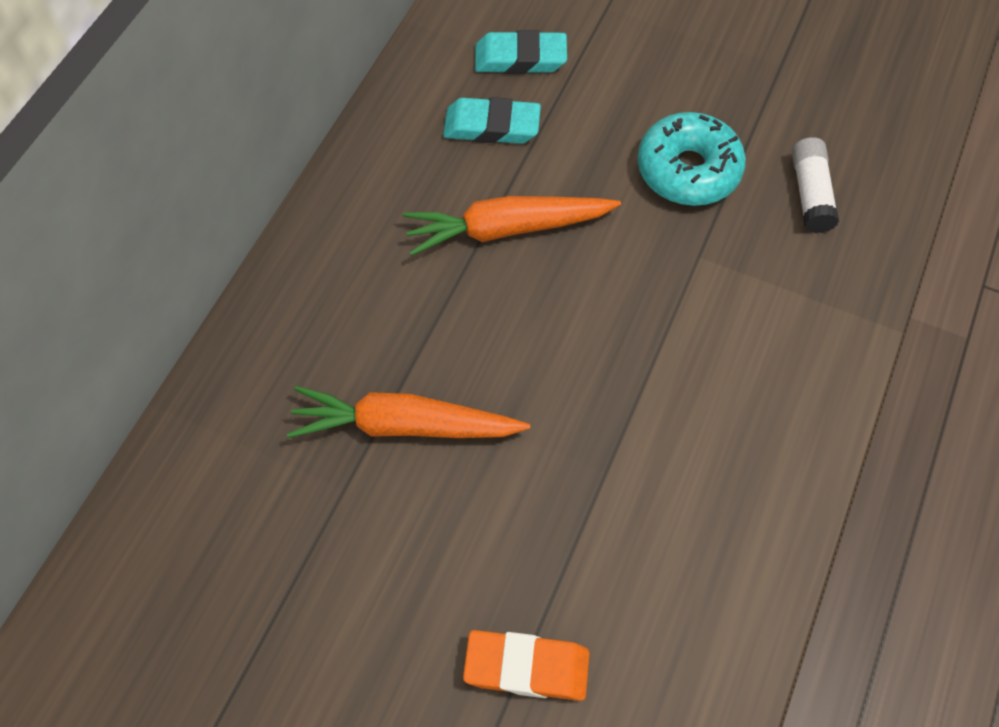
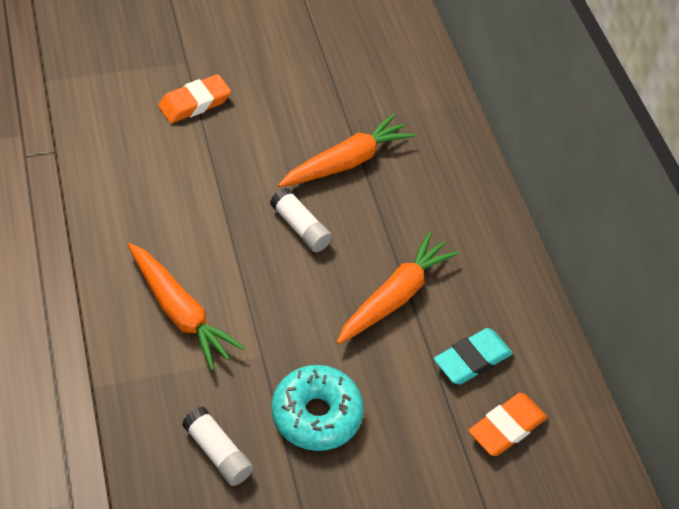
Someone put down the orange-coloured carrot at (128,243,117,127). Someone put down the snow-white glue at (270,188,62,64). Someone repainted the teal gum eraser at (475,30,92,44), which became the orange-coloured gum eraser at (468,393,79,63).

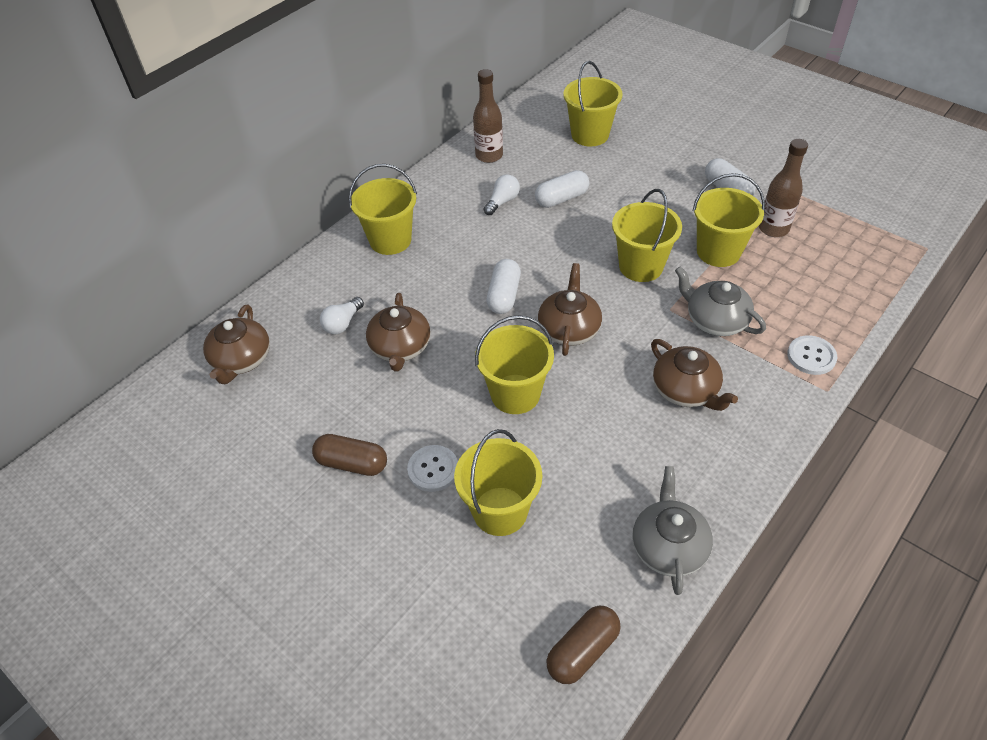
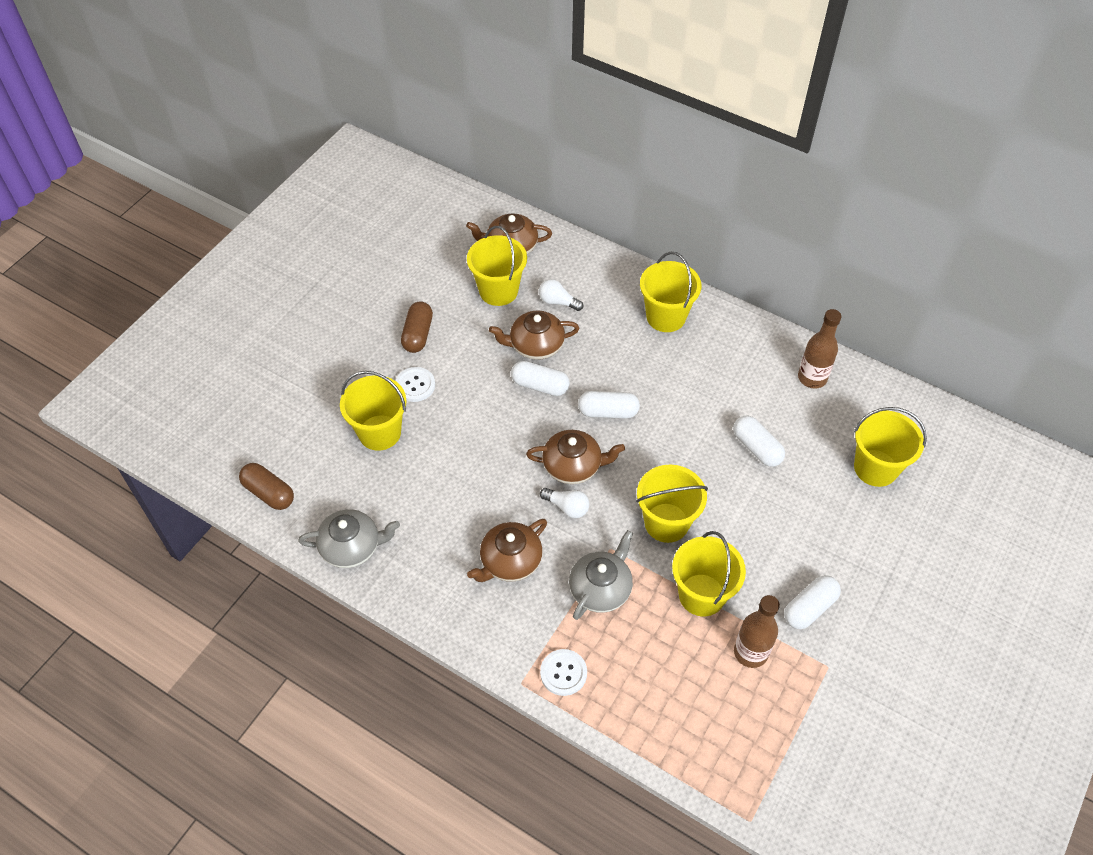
Someone carried the yellow pail from (475,315,79,99) to (467,226,60,80). Someone put down the snow-white pill at (511,361,59,35). Someone carried the snow-white lightbulb from (484,174,36,41) to (540,488,49,30).

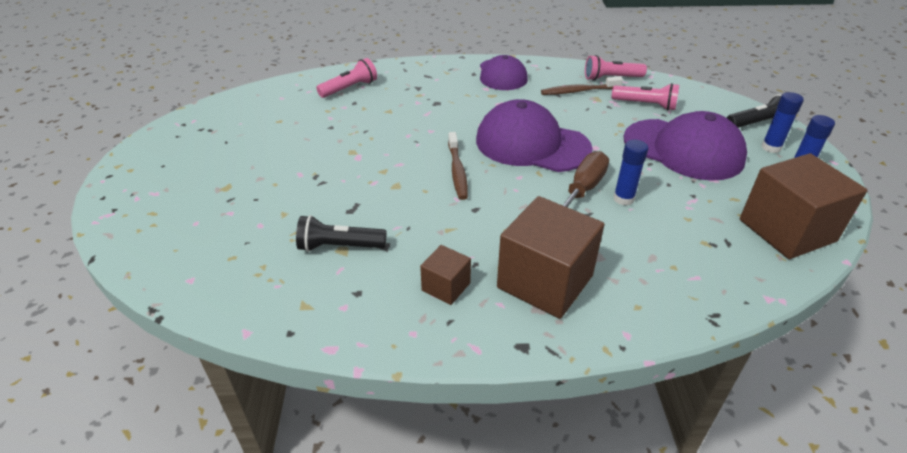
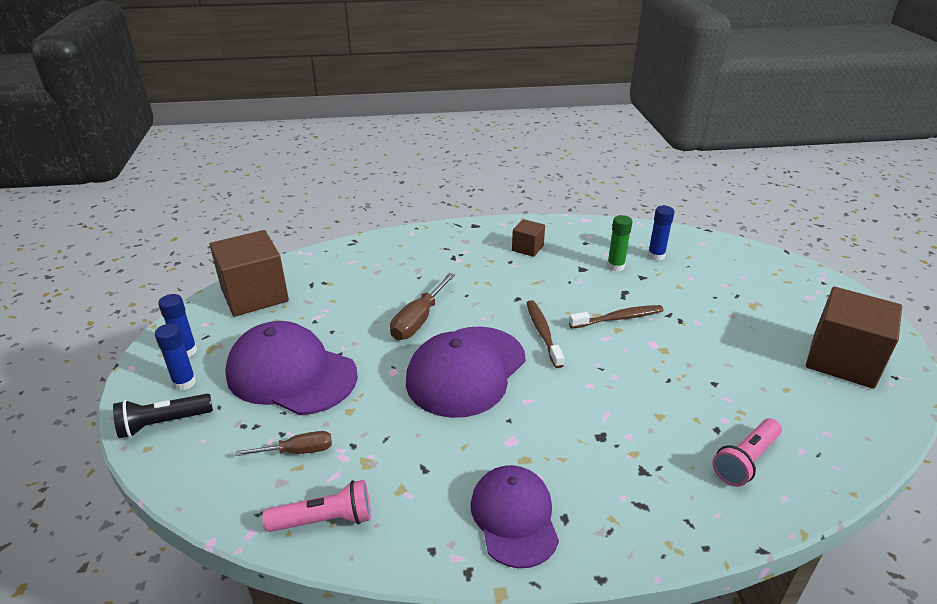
Someone swapped the rosy pocket torch at (612,83,67,28) for the russet flat screwdriver at (236,431,96,25). Someone rotated the violet baseball cap at (476,99,117,73) by 105 degrees clockwise. Someone carried the russet tooth brush from (541,76,82,19) to (569,305,94,24). Someone swapped the black pocket torch at (296,215,91,37) for the green glue at (607,215,25,56). Someone carried the cobalt glue from (613,140,35,66) to (648,206,26,55). Someone carried the russet solid cube from (497,196,108,123) to (806,287,96,102).

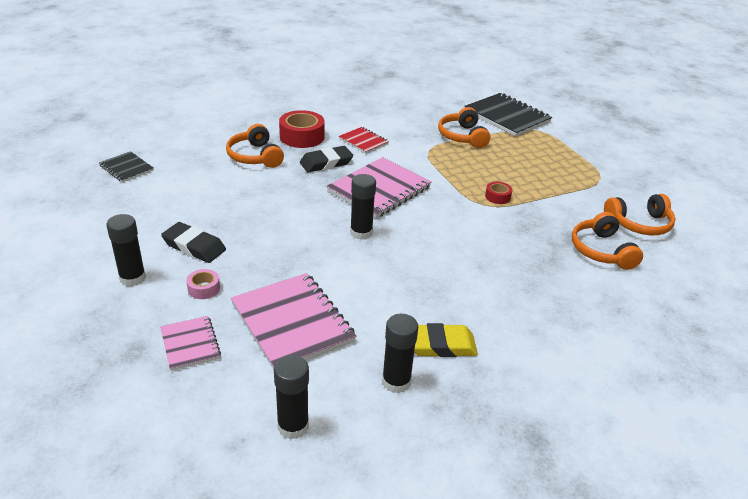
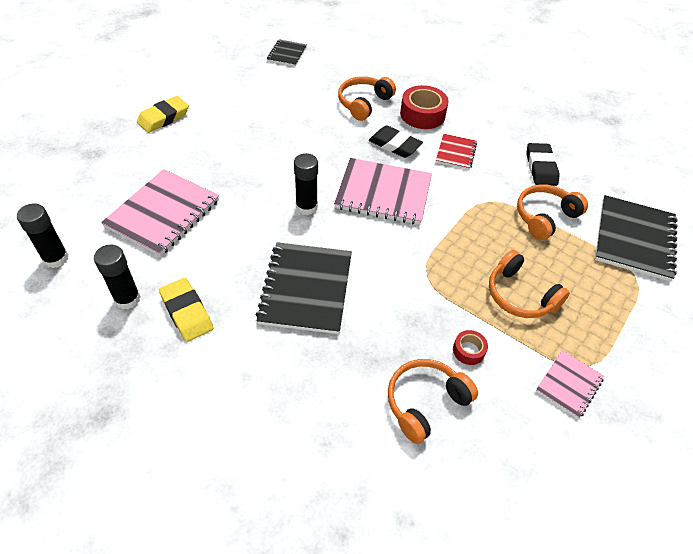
Someone swapped the black glue at (106,214,40,73) for the yellow gum eraser at (137,96,52,37). Someone put down the black notebook at (256,242,96,92). Someone carried the scarlet tape from (485,182,27,22) to (453,330,35,35). Someone carried the orange-coloured headset from (604,194,72,41) to (489,250,81,68). Someone carried the black gum eraser from (161,222,65,41) to (526,143,34,43). Someone carried the rosy notebook from (160,316,61,55) to (536,350,68,69). Someone took away the rosy tape at (186,269,34,30).

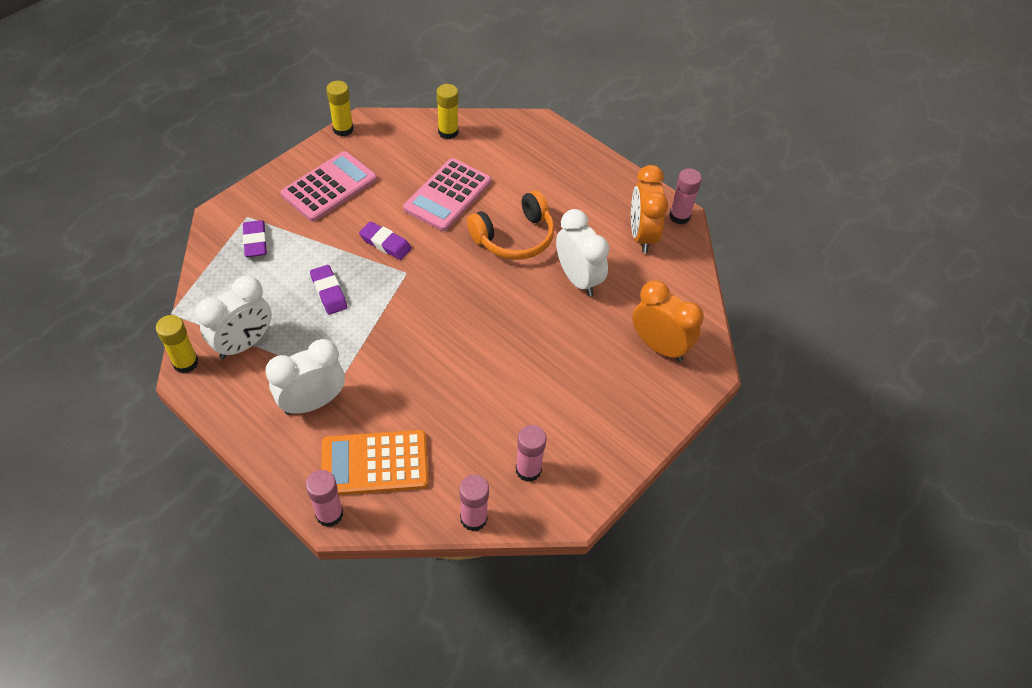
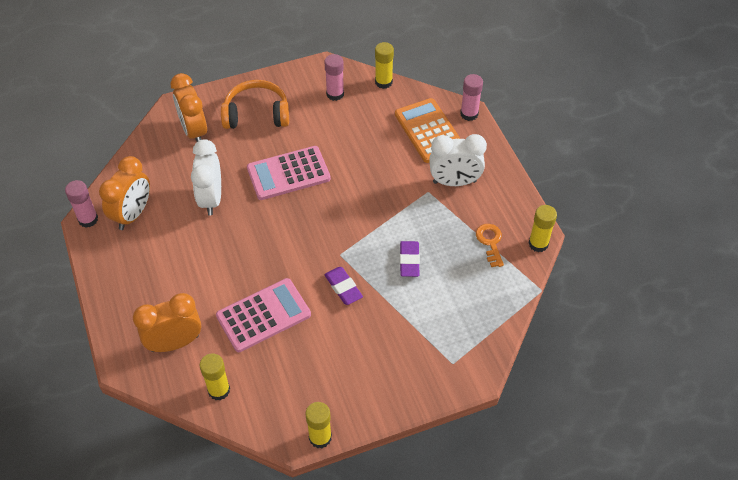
Someone put down the orange-coloured clock at (133,293,68,59). Someone carried the orange-coloured headset from (467,190,88,70) to (221,80,68,49). Someone carried the rosy calculator from (281,151,96,71) to (247,146,84,54). Someone repainted the rosy glue at (460,475,29,56), which became the yellow glue at (375,42,19,47). Someone rotated the orange-coloured calculator at (321,430,108,65) by 135 degrees counterclockwise. Someone swapped the snow-white clock at (196,276,76,83) for the orange-coloured key at (476,224,28,43). Someone took away the violet gum eraser at (243,220,24,37).

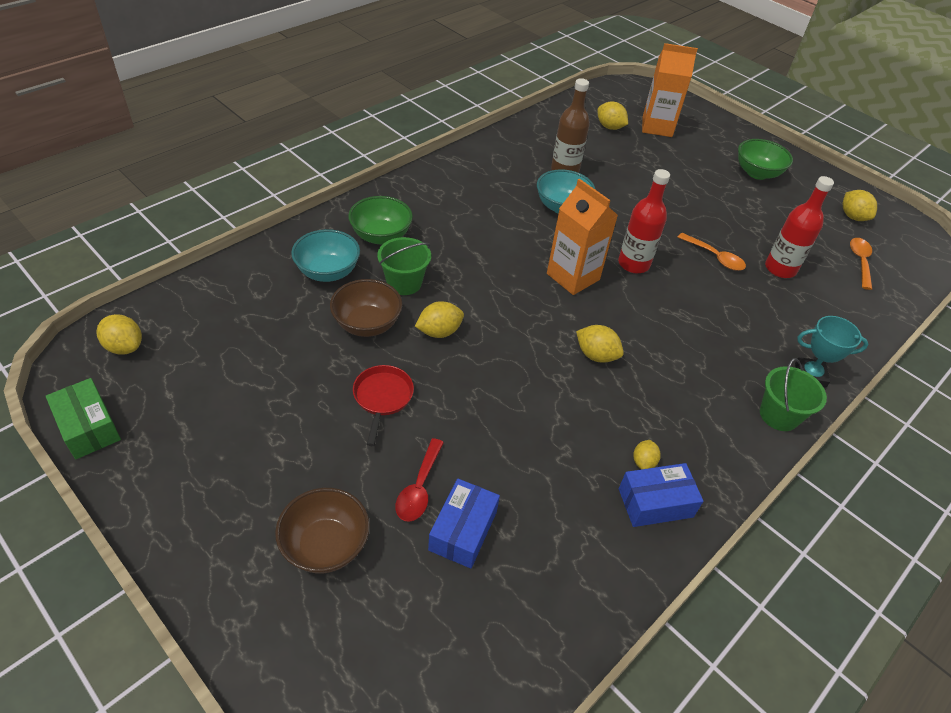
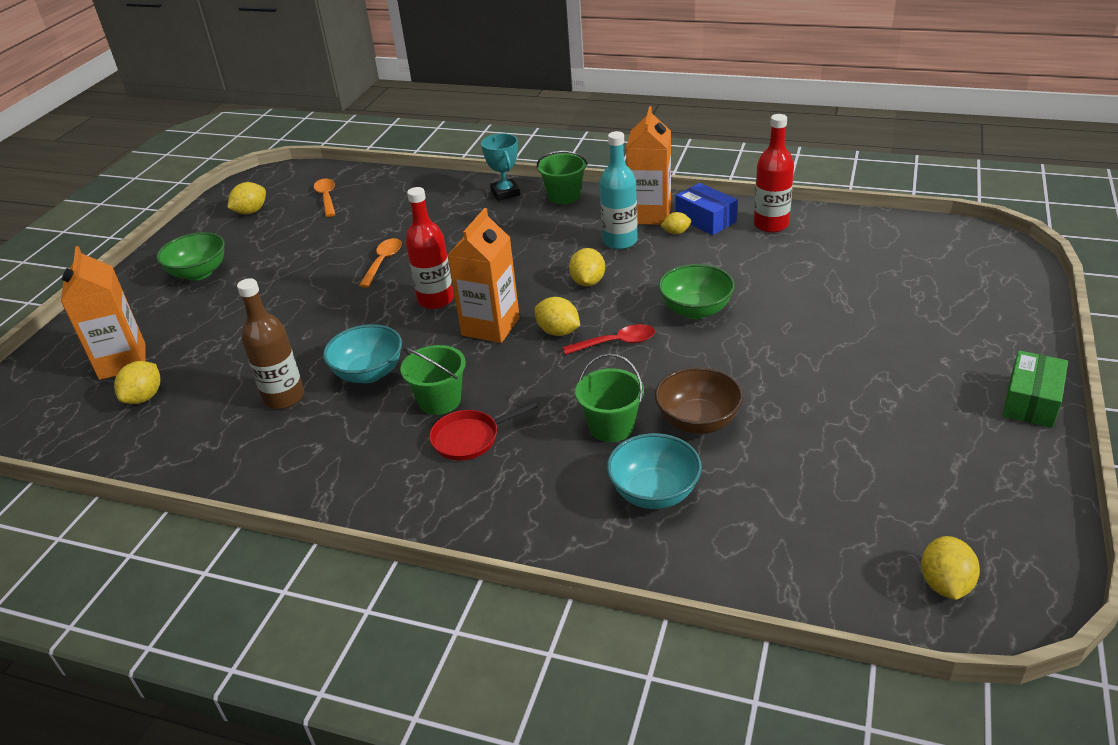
Someone rotated the orange-coloured tablespoon at (850,238,22,52) by 90 degrees clockwise. Someone put down the green pail at (400,345,66,70). Someone carried the scarlet pan from (353,365,61,81) to (429,402,109,59). Someone carried the yellow toy lemon from (415,301,49,37) to (535,297,45,39). Someone carried the scarlet tablespoon from (396,438,48,84) to (563,324,92,31). Someone put down the teal flask at (600,131,38,118). Someone put down the orange-coloured milk carton at (626,106,45,119). Someone carried the green bowl from (348,196,65,48) to (658,264,77,55). Someone carried the scarlet flask from (765,176,69,102) to (754,114,40,119). Someone carried the green package from (46,378,75,81) to (1002,350,66,78). Someone took away the russet bowl at (275,488,95,85). Someone took away the cobalt package at (428,479,72,89).

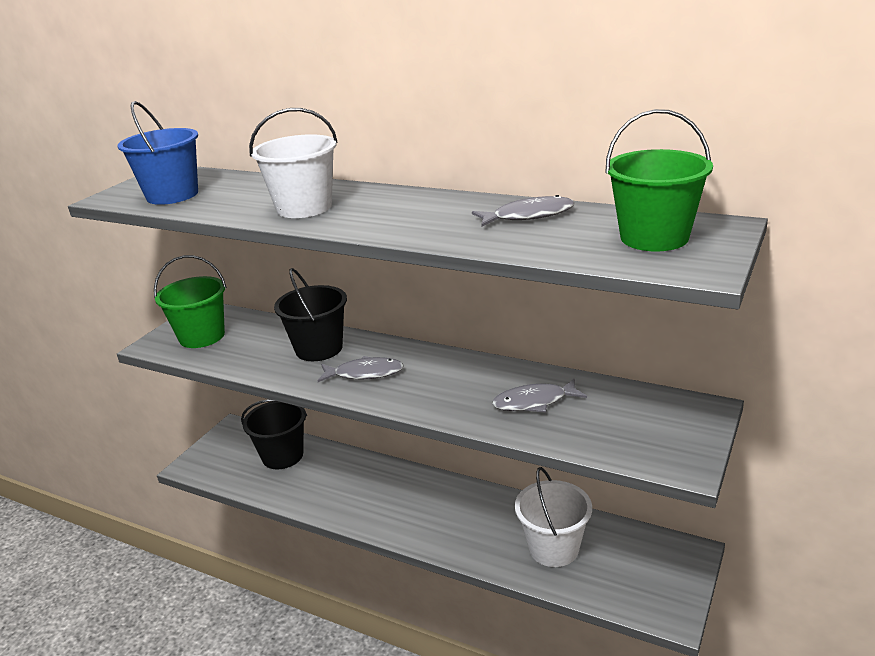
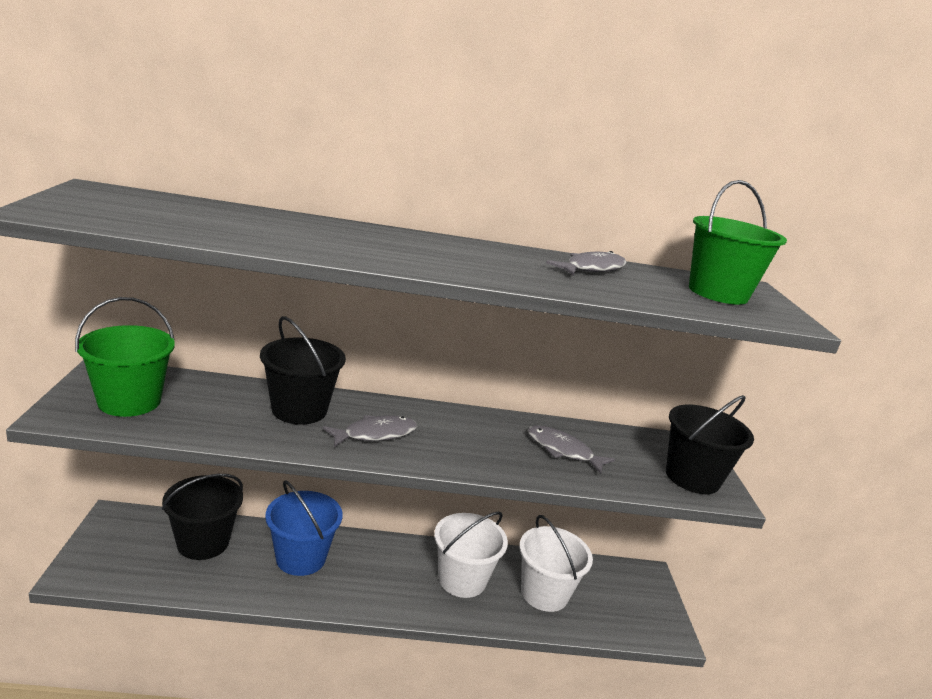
Someone carried the cobalt pail from (117,101,81,104) to (265,480,78,96). Someone carried the snow-white pail from (249,108,89,110) to (434,511,74,87). Someone rotated the grey fish at (492,379,95,34) by 75 degrees clockwise. Someone put down the black pail at (666,395,88,99).

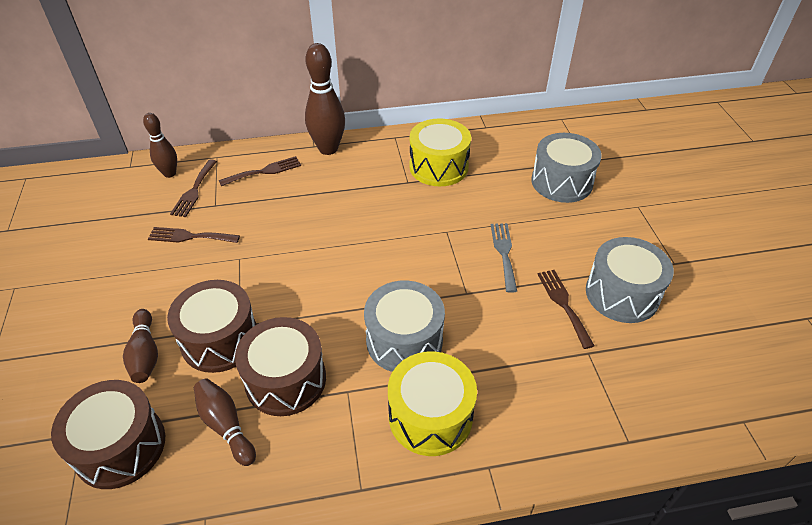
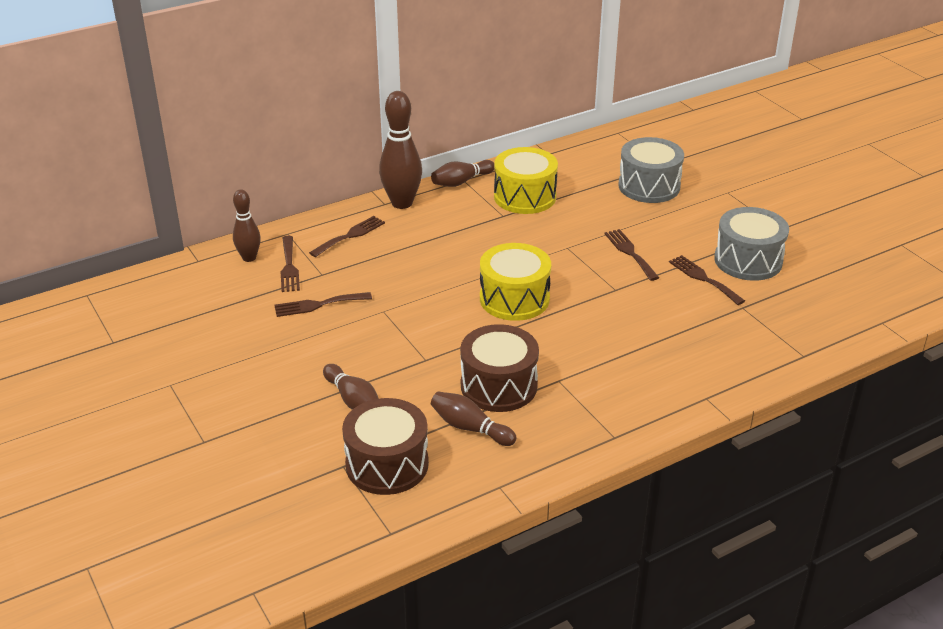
Someone put down the russet tenpin at (431,160,63,27). Someone carried the yellow snare drum from (388,351,89,105) to (480,243,71,78). Someone repainted the grey fork at (491,223,26,70), which became the russet fork at (604,229,55,52). Someone took away the russet snare drum at (167,280,90,93). Someone took away the grey snare drum at (364,281,81,91).

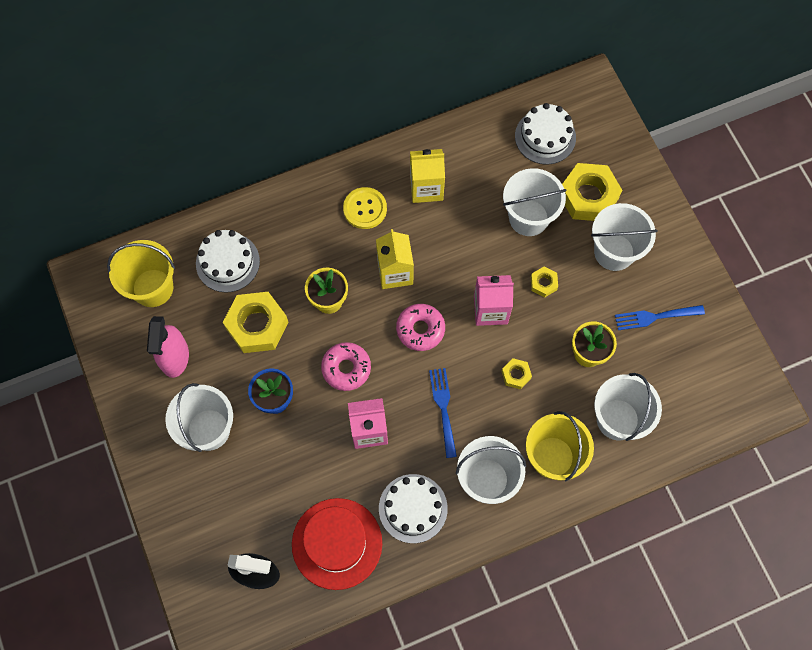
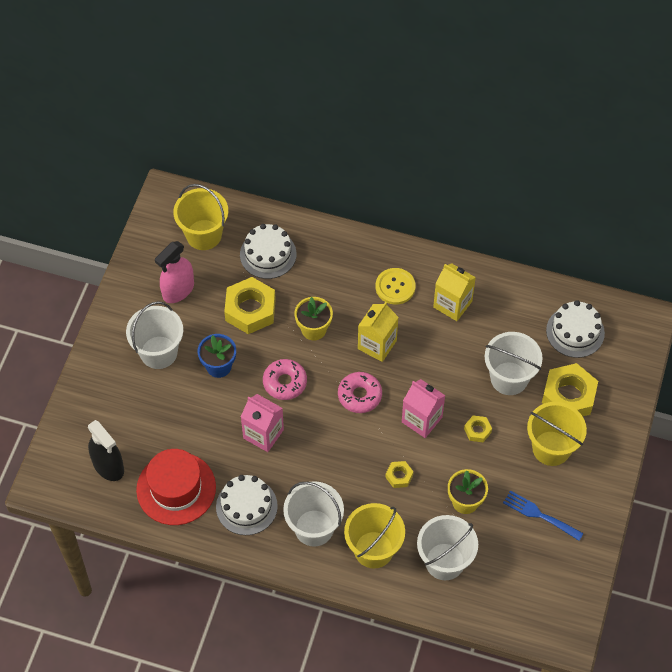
Someone repainted the snow-white pail at (591,203,67,68), which became the yellow pail at (527,402,60,64). Someone took away the cobalt fork at (429,368,28,90).

